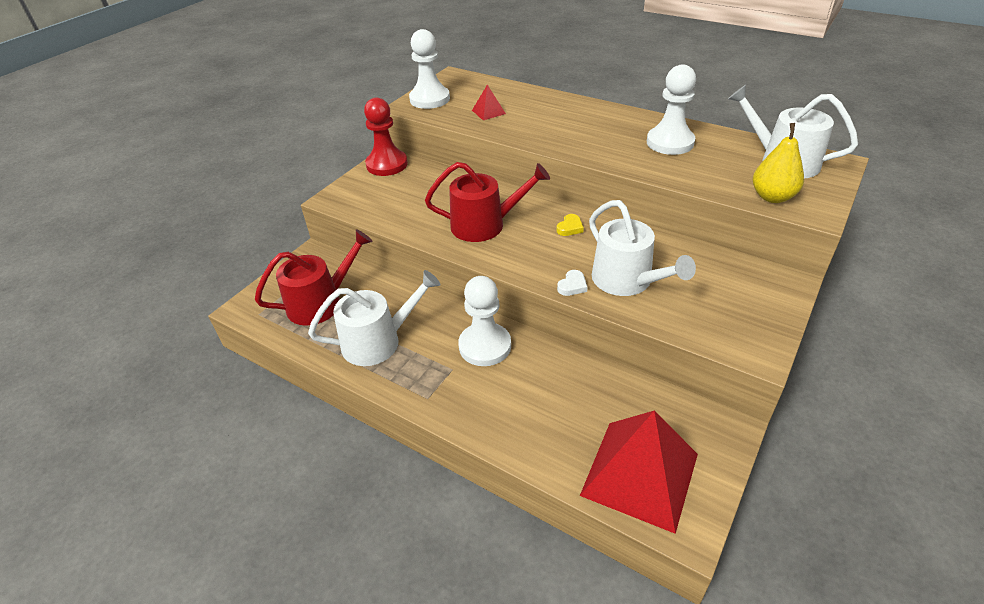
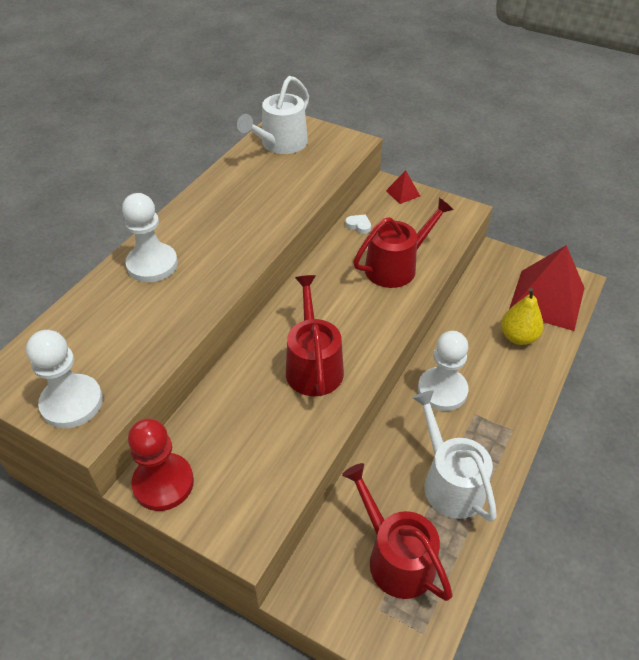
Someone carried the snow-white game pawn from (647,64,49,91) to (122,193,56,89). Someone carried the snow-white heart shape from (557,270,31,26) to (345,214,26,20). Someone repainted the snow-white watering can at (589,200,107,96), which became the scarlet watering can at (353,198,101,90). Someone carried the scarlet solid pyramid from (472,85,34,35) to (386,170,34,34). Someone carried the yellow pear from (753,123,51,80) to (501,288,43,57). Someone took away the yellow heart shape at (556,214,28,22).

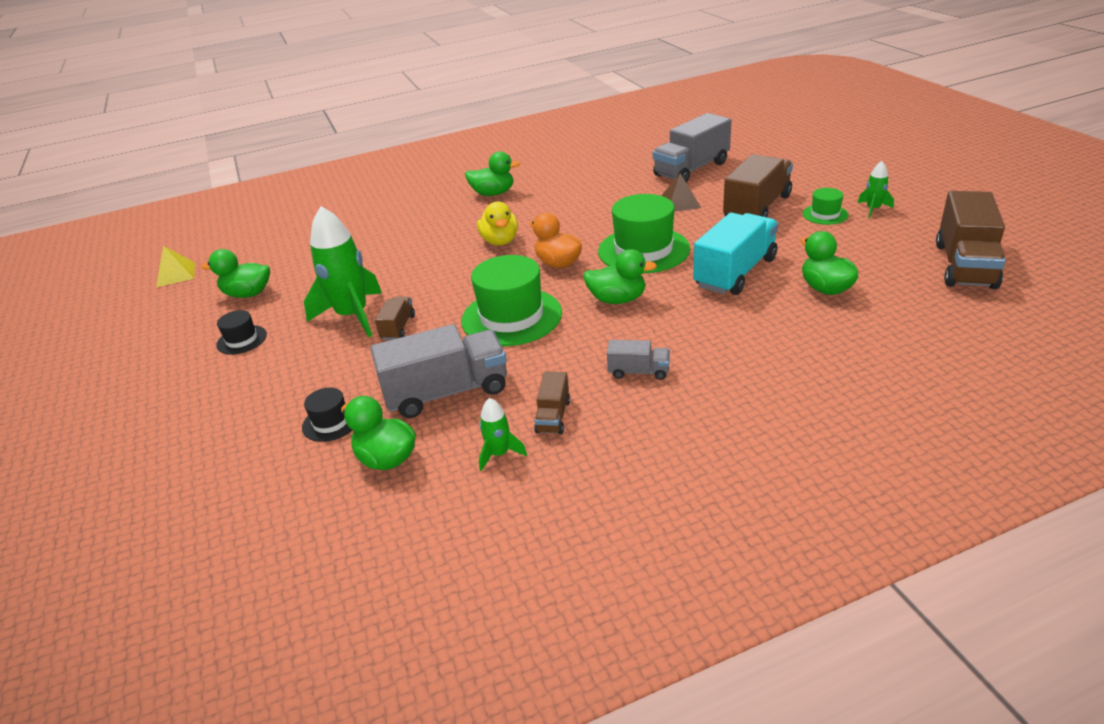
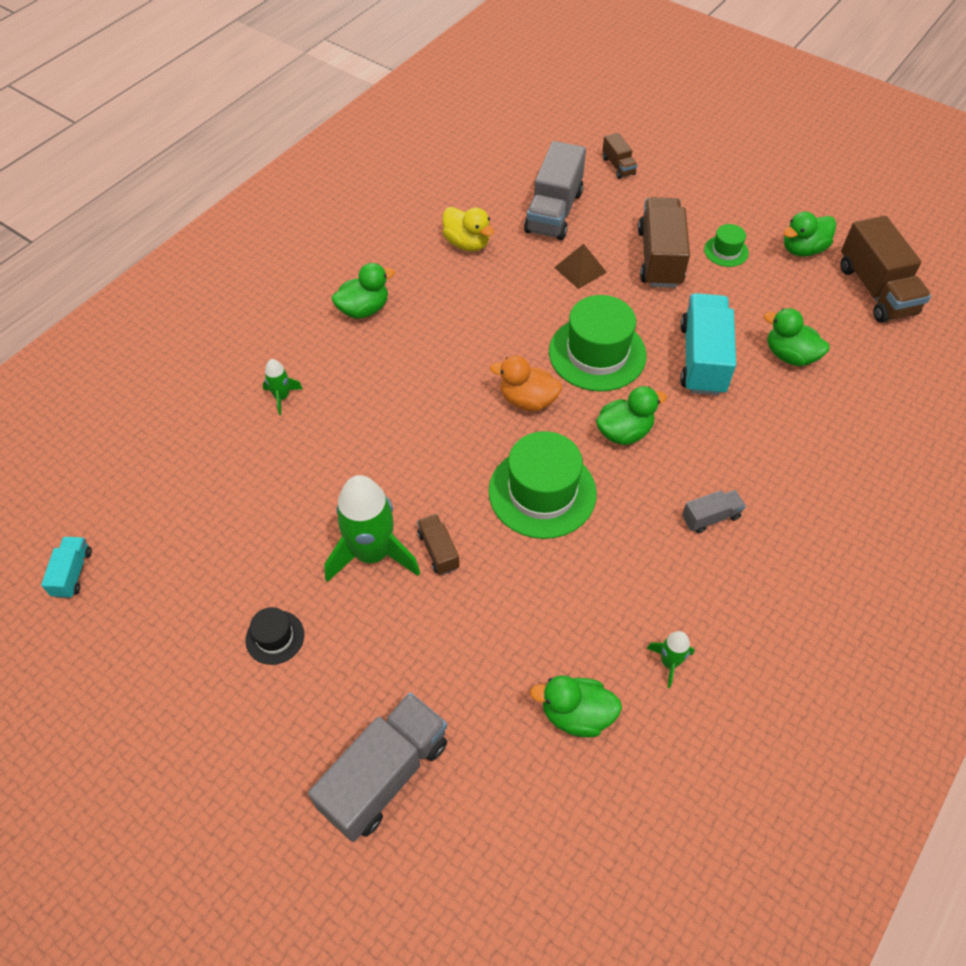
Someone swapped the yellow solid pyramid at (156,246,39,41) for the teal lorry at (41,537,51,61). Someone carried the green toy rocket from (858,161,36,57) to (263,359,40,56). Someone carried the grey lorry from (370,324,137,94) to (308,693,139,149). Someone carried the yellow duck from (477,201,41,45) to (442,207,52,44). Someone carried the russet lorry from (534,372,36,63) to (602,133,35,46). Someone carried the green duck from (201,249,69,49) to (783,212,53,45). Someone took away the black hat at (302,388,50,54).

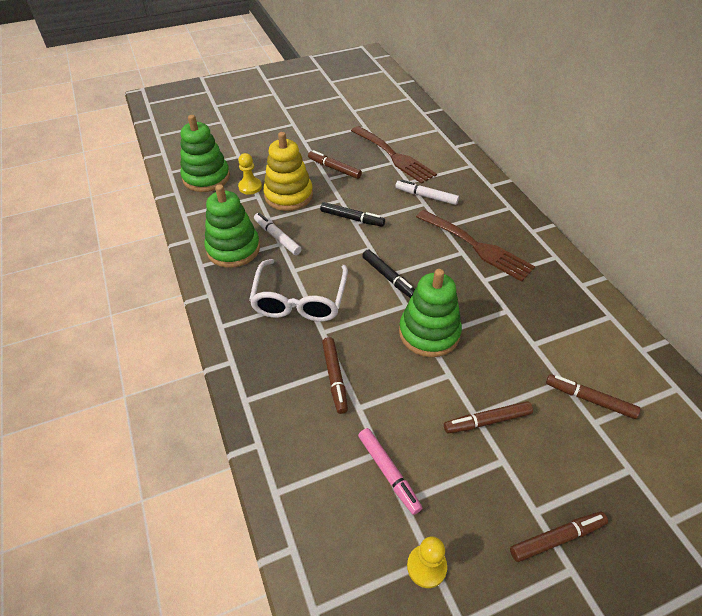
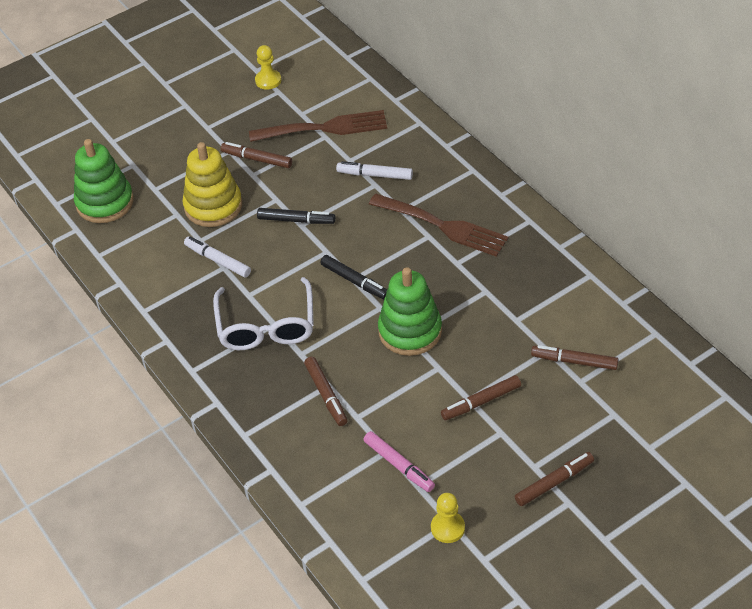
Someone rotated the russet fork at (351,126,86,58) by 45 degrees counterclockwise. Someone carried the yellow game pawn from (238,153,24,42) to (255,45,26,45). Someone took away the green stacking rings at (204,184,56,84).

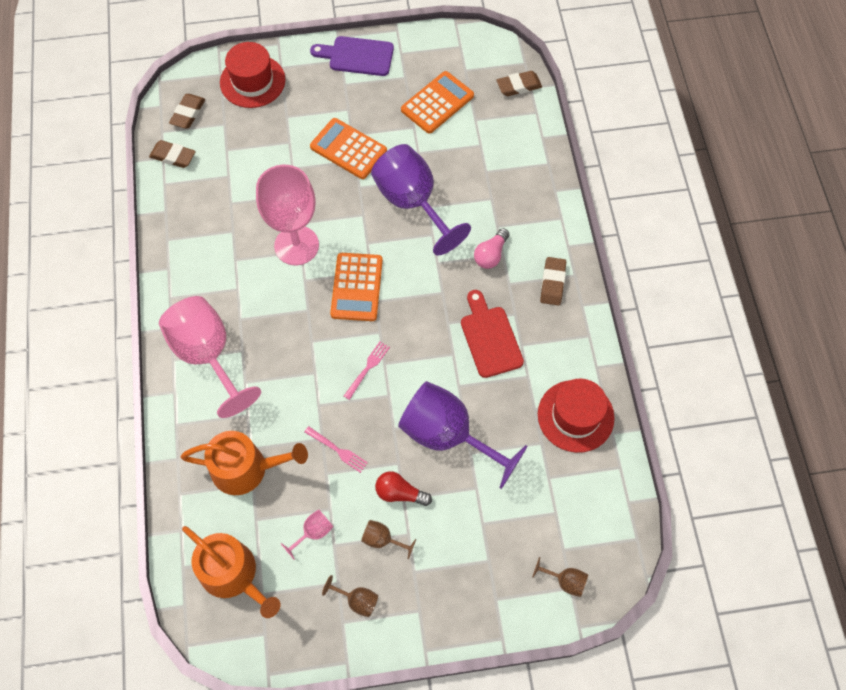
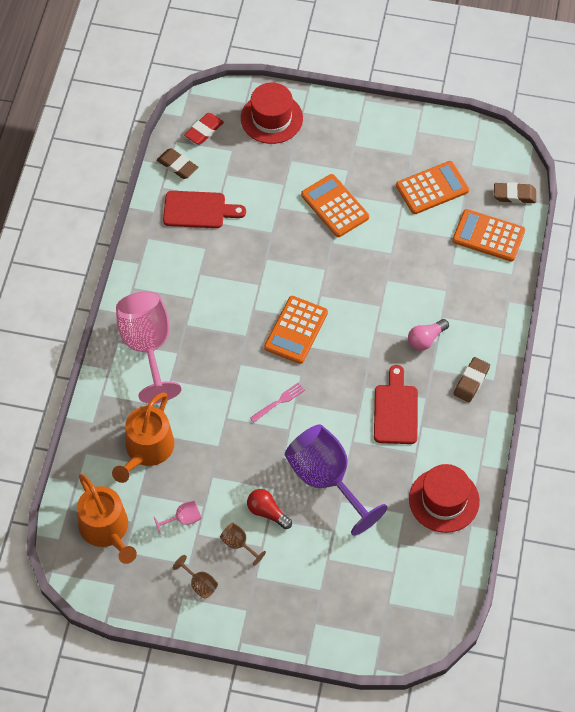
Someone rotated the orange-coloured watering can at (180,431,128,64) by 90 degrees clockwise. Someone put down the scarlet bread board at (163,191,83,37). Someone repainted the russet gum eraser at (169,94,36,34), which became the scarlet gum eraser at (184,113,40,32). Someone put down the orange-coloured calculator at (452,209,73,53). Someone took away the rosy goblet at (256,165,63,100). Someone took away the rosy fork at (304,426,64,47). Someone took away the violet bread board at (310,36,84,40). Someone took away the violet goblet at (371,144,100,111). Someone took away the russet goblet at (532,557,56,40).

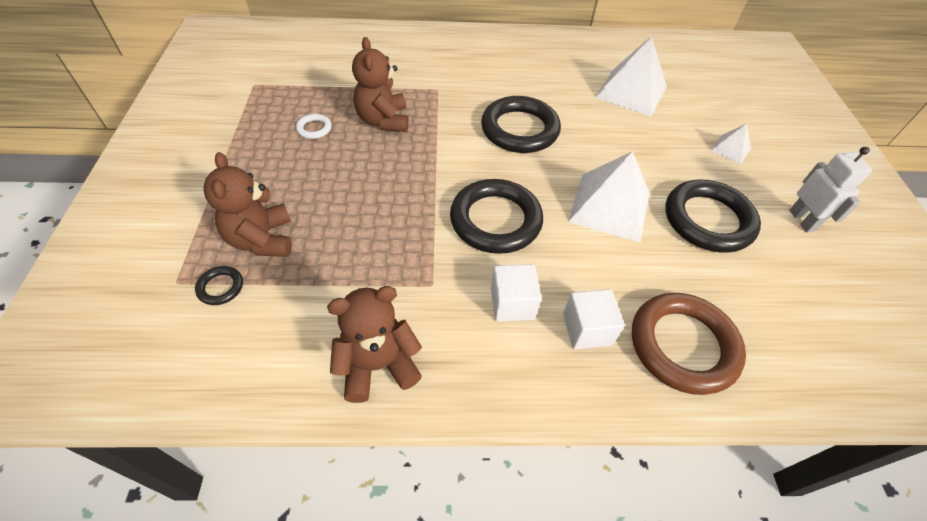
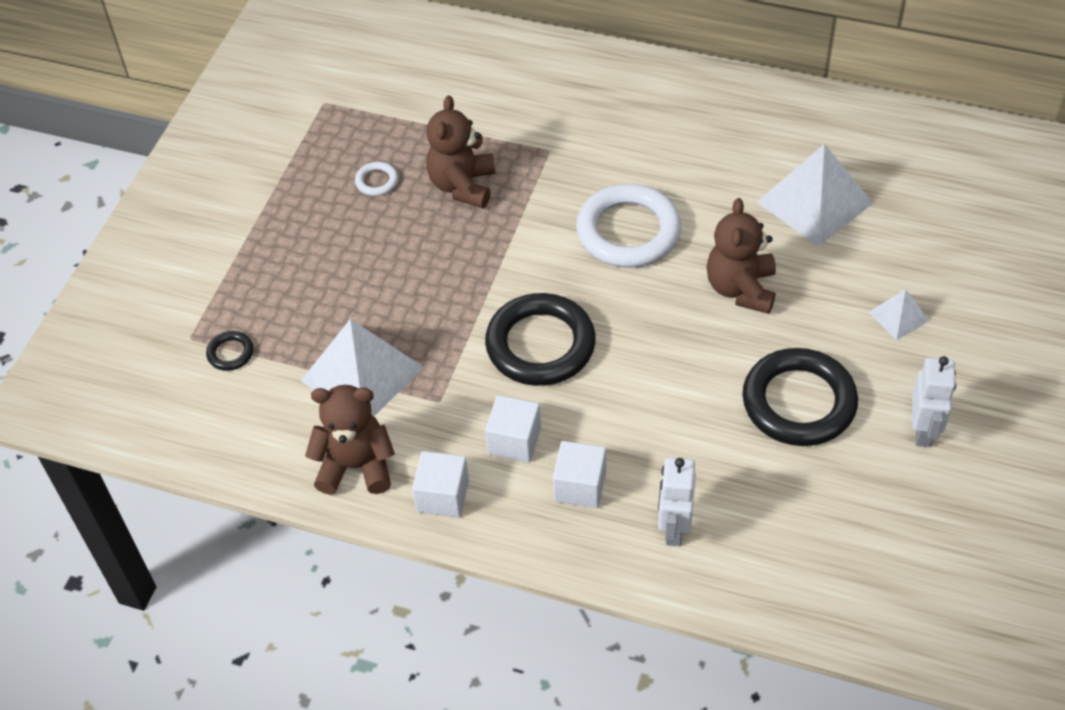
Someone carried the snow-white solid pyramid from (568,151,82,91) to (301,319,123,97). Someone put down the snow-white solid cube at (412,451,57,66). Someone repainted the black hoop at (481,96,80,57), which became the snow-white hoop at (576,184,105,84). Someone swapped the russet hoop at (632,293,114,102) for the snow-white robot at (658,457,38,89). Someone carried the russet stuffed bear from (203,152,89,105) to (707,198,69,116).

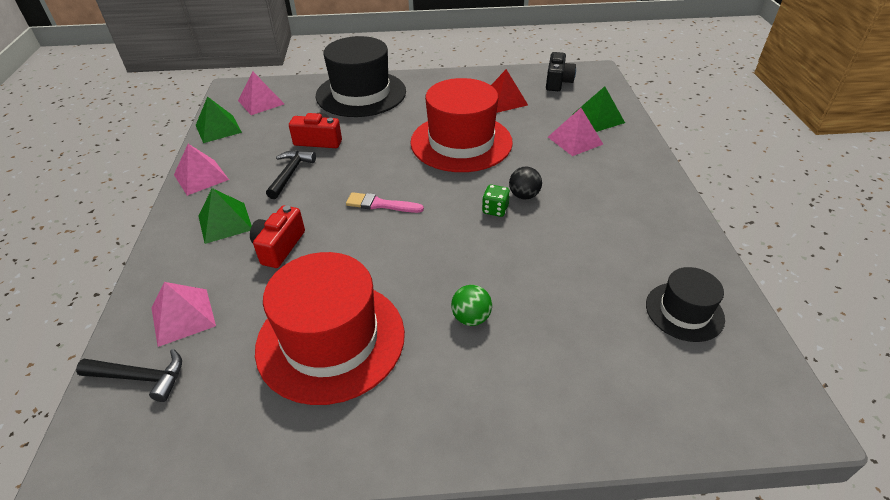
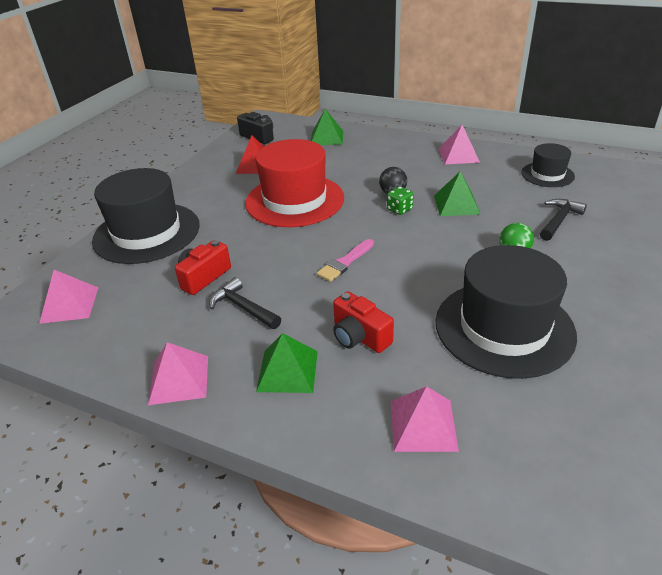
Someone carried the green solid pyramid from (196,96,46,47) to (434,171,47,45). Someone repainted the scarlet hat at (255,252,150,153), which became the black hat at (436,245,141,134). Someone carried the rosy solid pyramid from (548,108,55,48) to (439,125,41,39). Someone carried the black hammer from (76,349,106,53) to (540,199,47,42).

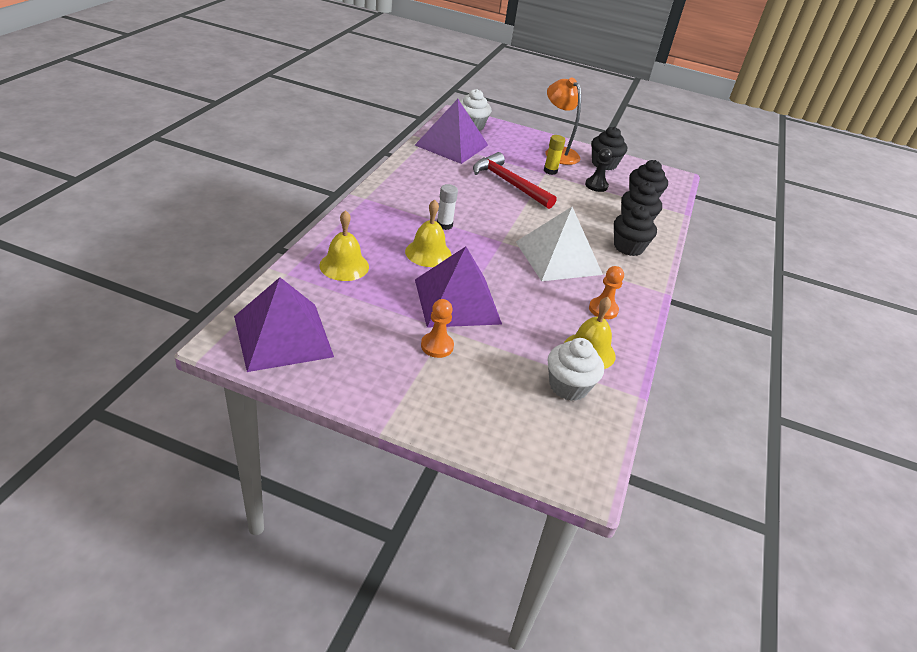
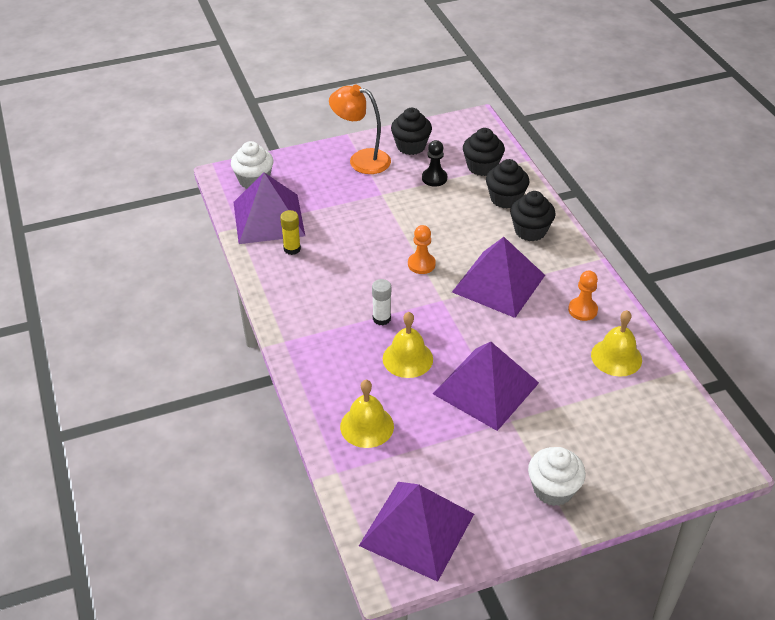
Someone carried the yellow glue from (544,135,21,40) to (280,210,21,45). Someone carried the orange-coloured game pawn from (421,299,33,59) to (408,225,28,49). Someone repainted the snow-white solid pyramid at (516,207,87,74), which became the violet solid pyramid at (452,237,93,81). Someone carried the snow-white muffin from (548,338,56,63) to (528,447,58,59). Someone took away the scarlet hammer at (473,152,83,57).

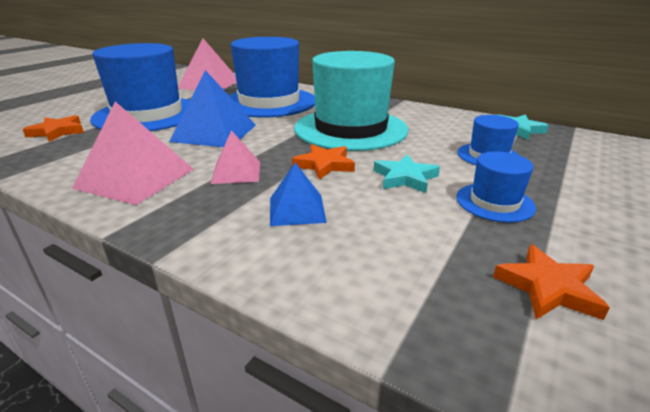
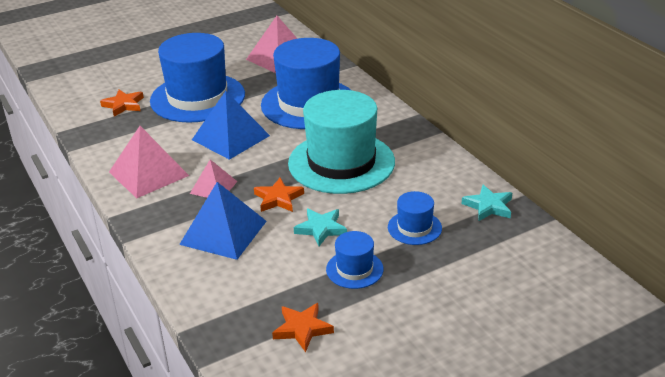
Someone scaled the cobalt solid pyramid at (270,163,57,63) by 1.71.

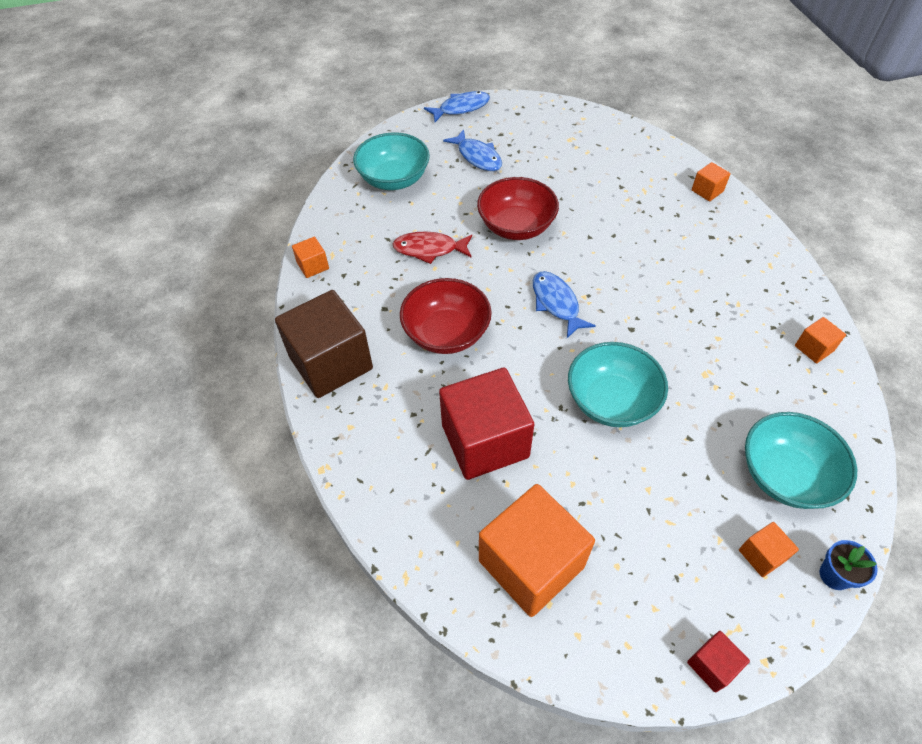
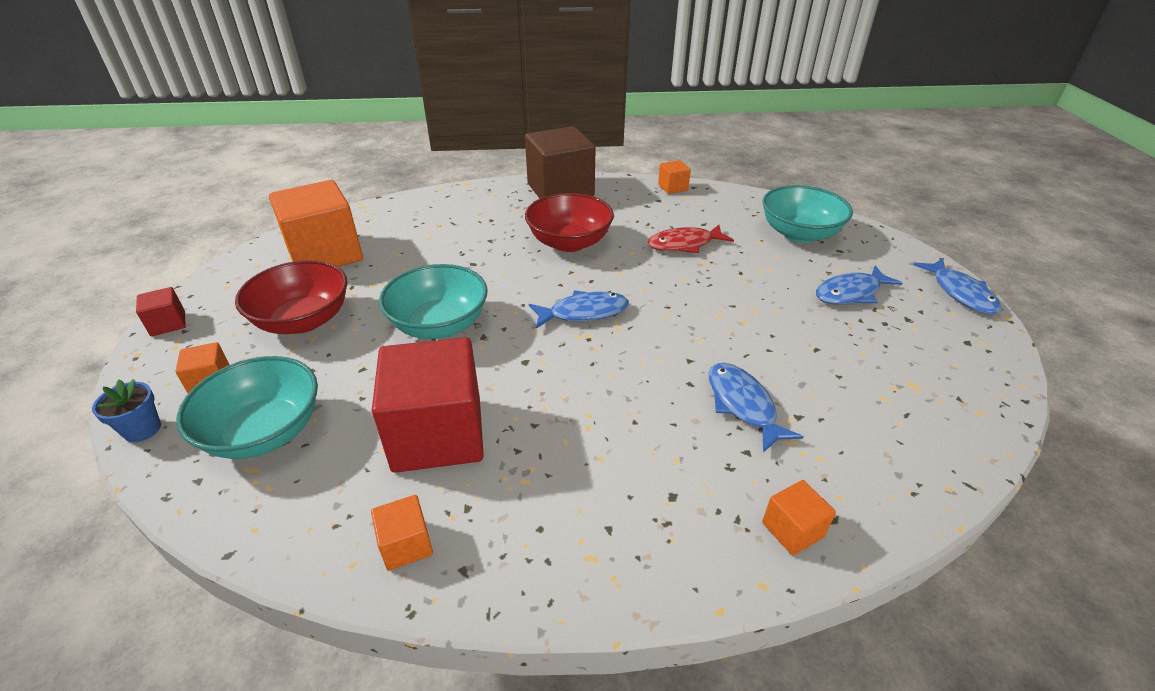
Someone carried the scarlet bowl from (477,177,82,63) to (235,260,112,74). Someone carried the scarlet solid cube from (439,368,95,112) to (372,337,112,136). Someone rotated the scarlet fish at (392,231,80,33) by 120 degrees counterclockwise. Someone put down the cobalt fish at (709,363,95,90).

